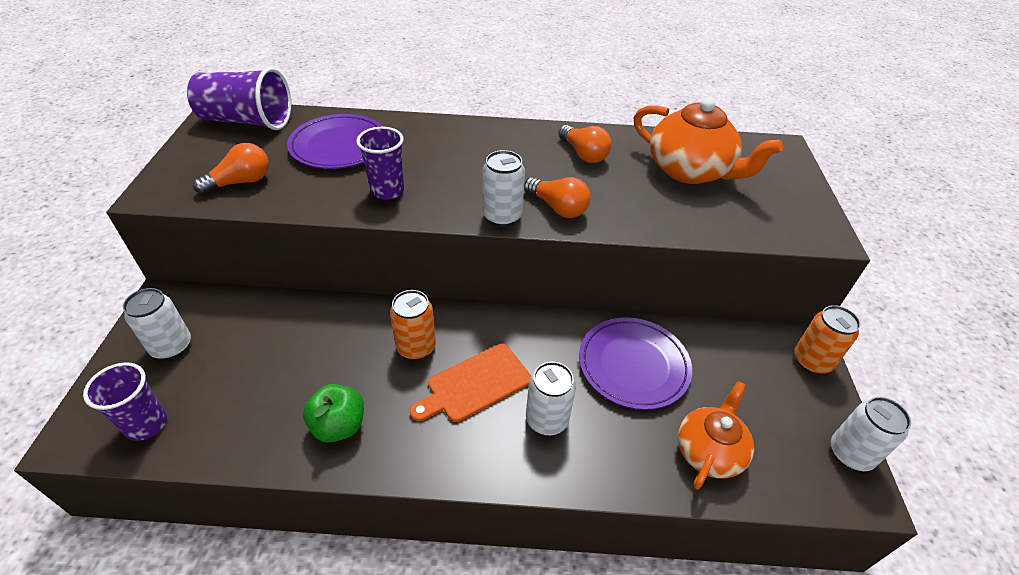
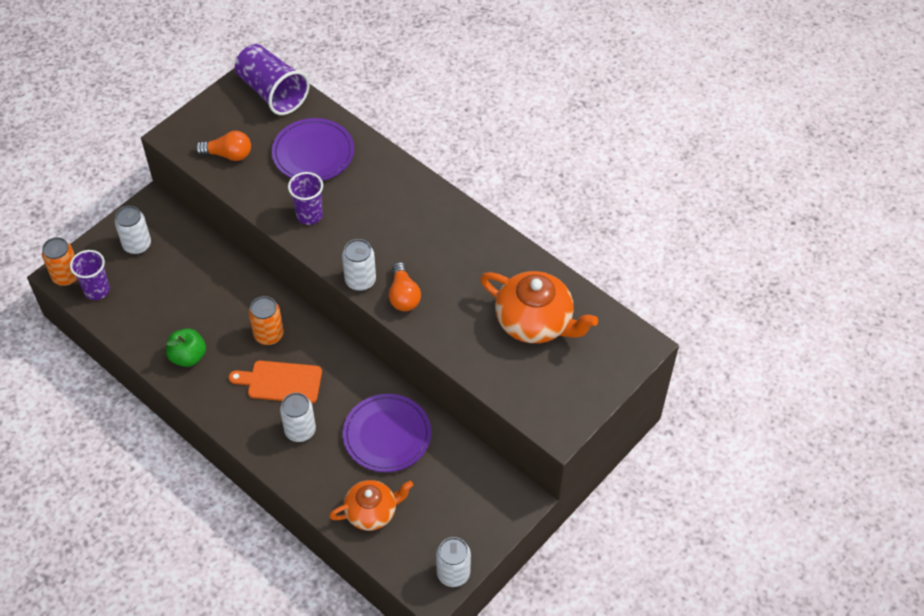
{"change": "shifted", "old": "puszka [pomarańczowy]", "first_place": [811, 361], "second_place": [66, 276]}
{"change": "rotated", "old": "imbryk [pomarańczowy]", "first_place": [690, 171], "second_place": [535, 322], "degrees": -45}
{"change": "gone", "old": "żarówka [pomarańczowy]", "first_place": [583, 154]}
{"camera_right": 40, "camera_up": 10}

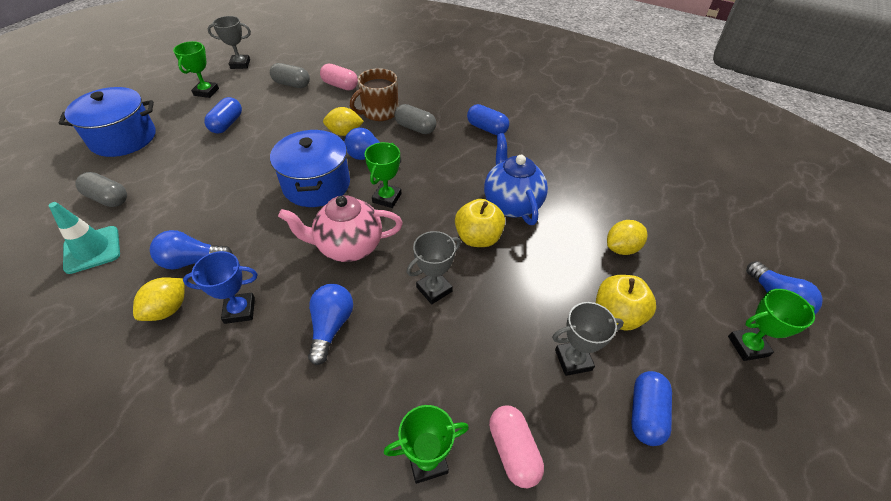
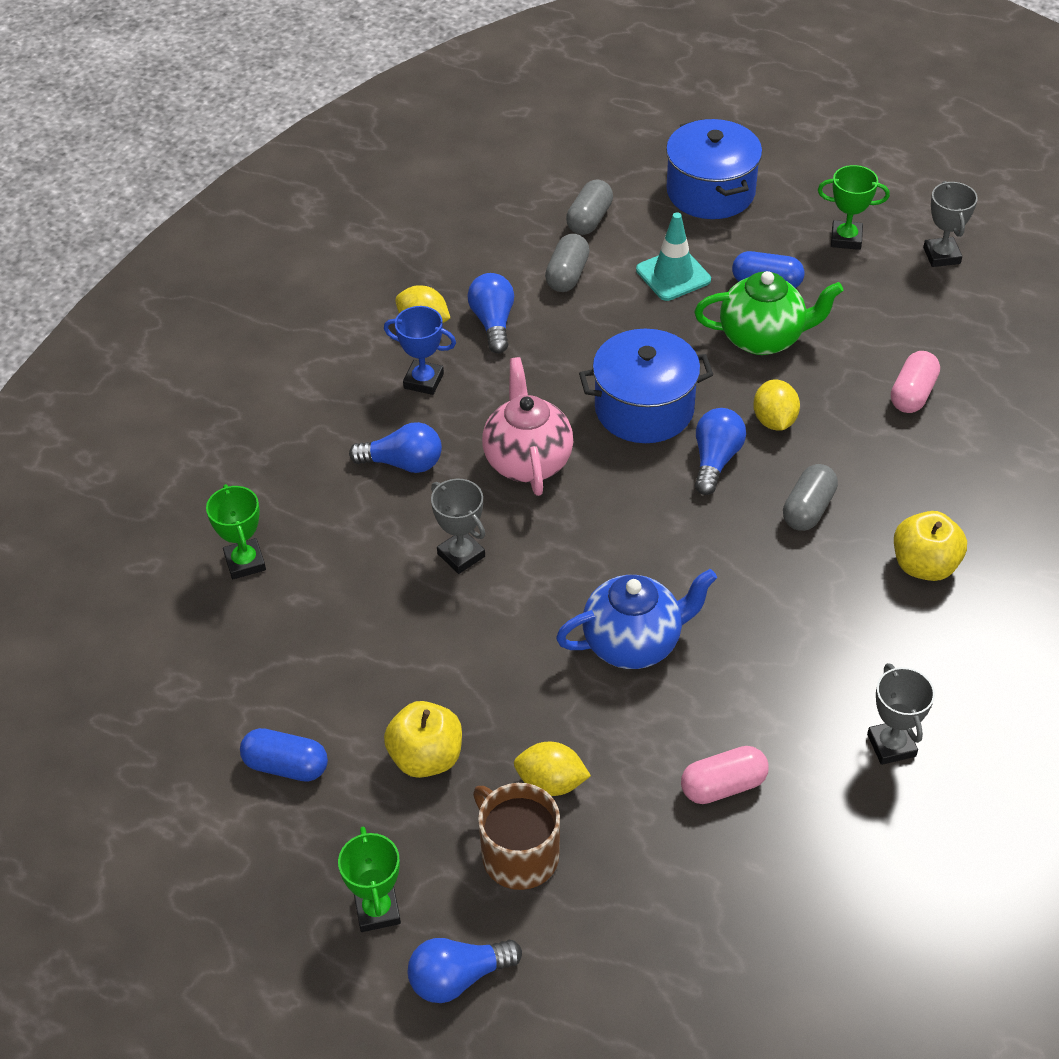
{"change": "rotated", "old": "puchar [niebieski]", "first_place": [239, 310], "second_place": [423, 381], "degrees": -60}
{"change": "shifted", "old": "kubek [brązowy]", "first_place": [379, 112], "second_place": [518, 854]}
{"change": "rotated", "old": "cytryna [żółty]", "first_place": [621, 248], "second_place": [551, 783], "degrees": -45}
{"change": "shifted", "old": "kapsułka [szary]", "first_place": [292, 84], "second_place": [567, 275]}
{"change": "shifted", "old": "pachołek [turkusowy]", "first_place": [92, 249], "second_place": [673, 275]}
{"change": "shifted", "old": "kapsułka [różowy]", "first_place": [513, 451], "second_place": [723, 786]}
{"change": "new", "new": "imbryk [zielony]", "second_place": [763, 338]}
{"change": "shifted", "old": "puchar [szary]", "first_place": [573, 360], "second_place": [891, 745]}
{"change": "shifted", "old": "jabłko [żółty]", "first_place": [478, 238], "second_place": [924, 565]}
{"change": "gone", "old": "puchar [zielony]", "first_place": [387, 198]}
{"change": "gone", "old": "kapsułka [niebieski]", "first_place": [487, 128]}
{"camera_right": 90, "camera_up": 0}

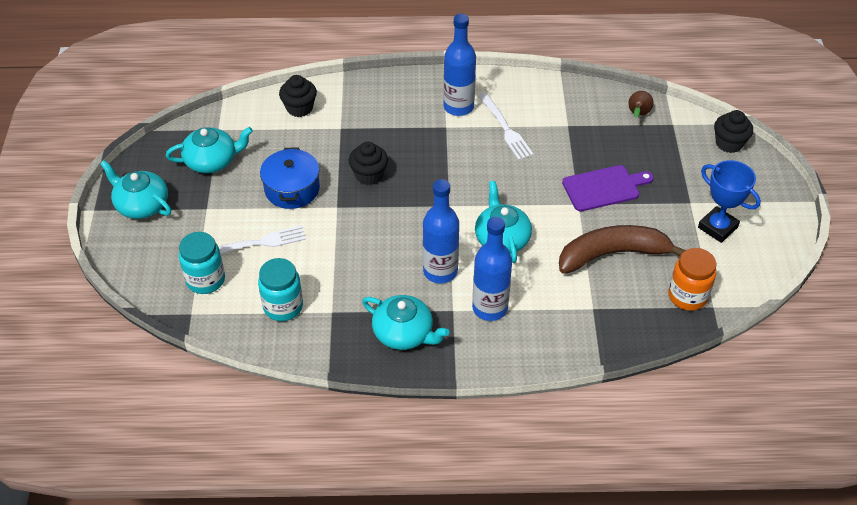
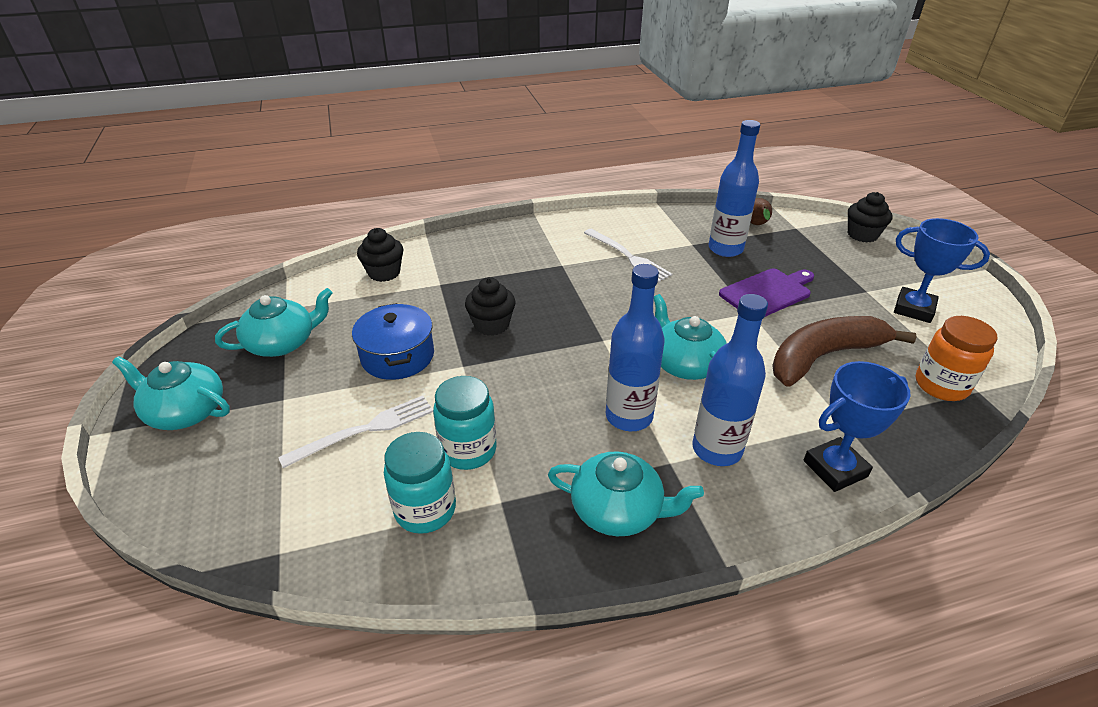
{"change": "shifted", "old": "słoik [turkusowy]", "first_place": [205, 280], "second_place": [468, 450]}
{"change": "shifted", "old": "butelka [niebieski]", "first_place": [458, 107], "second_place": [725, 249]}
{"change": "new", "new": "puchar [niebieski]", "second_place": [835, 468]}
{"camera_right": -15, "camera_up": -10}

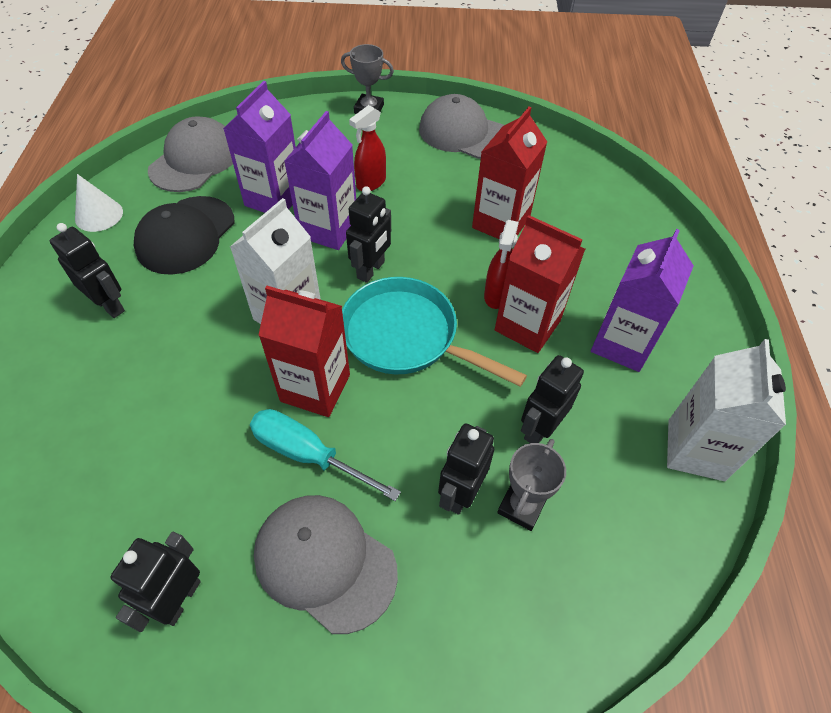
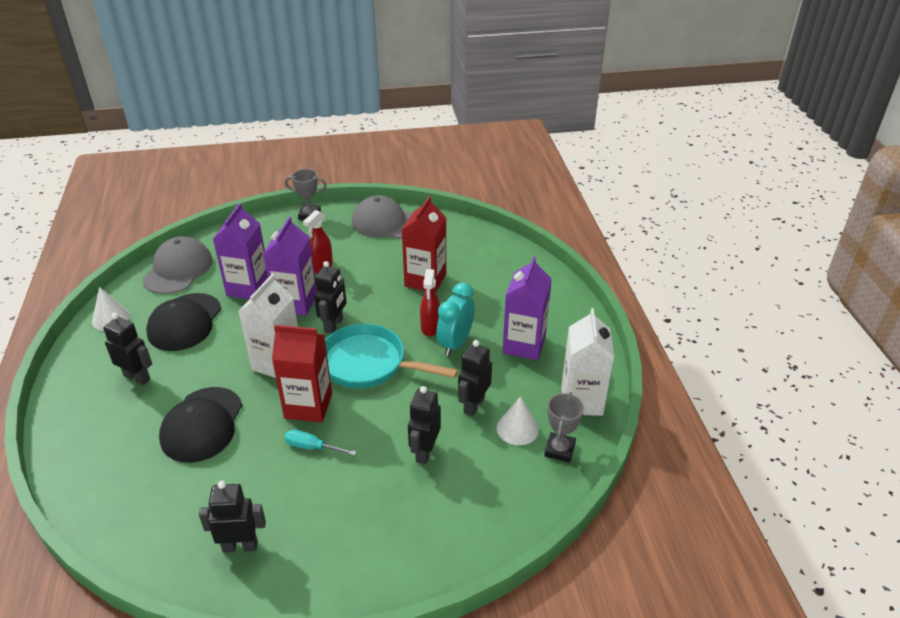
{"change": "new", "new": "czapka [czarny]", "second_place": [202, 424]}
{"change": "rotated", "old": "robot [czarny]", "first_place": [180, 599], "second_place": [240, 546], "degrees": 75}
{"change": "scaled", "old": "śrubokręt [turkusowy]", "first_place": [308, 455], "second_place": [312, 447], "factor": 0.63}
{"change": "swapped", "old": "karton mleka [czerwony]", "new": "budzik [turkusowy]", "first_place": [527, 325], "second_place": [455, 343]}
{"change": "new", "new": "stożek [biały]", "second_place": [517, 428]}
{"change": "shifted", "old": "puchar [szary]", "first_place": [521, 506], "second_place": [559, 450]}
{"change": "gone", "old": "czapka [szary]", "first_place": [325, 562]}
{"camera_right": -10, "camera_up": -15}

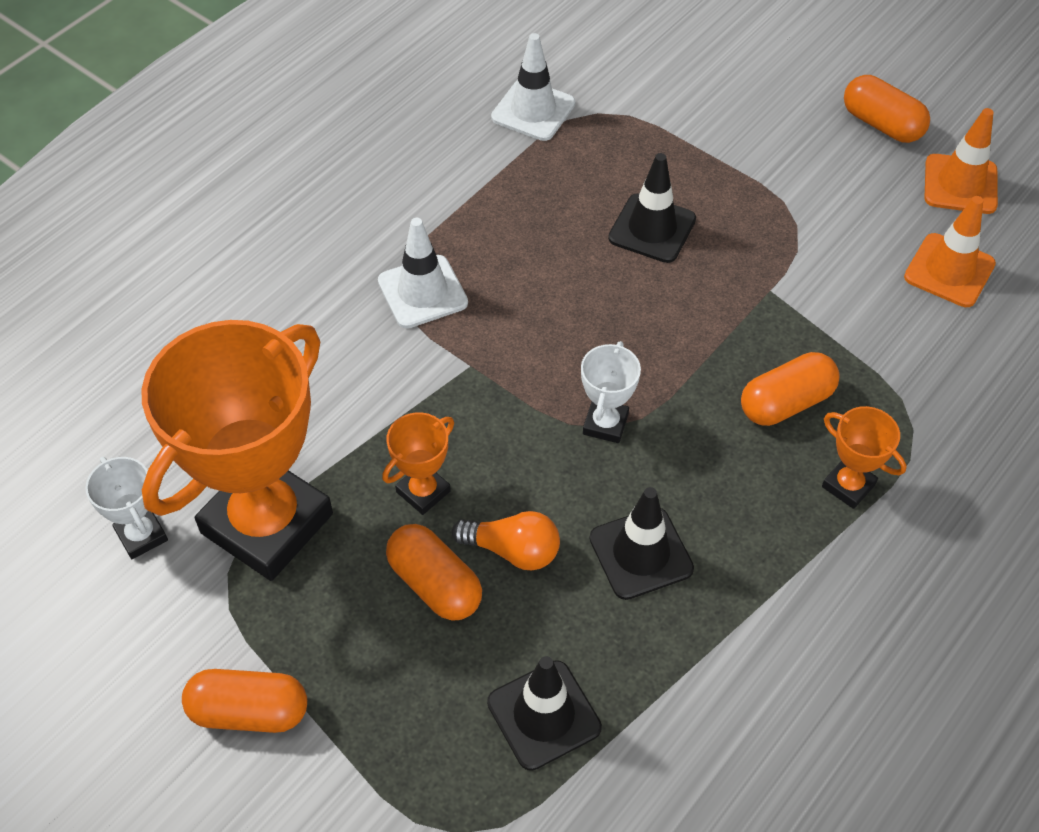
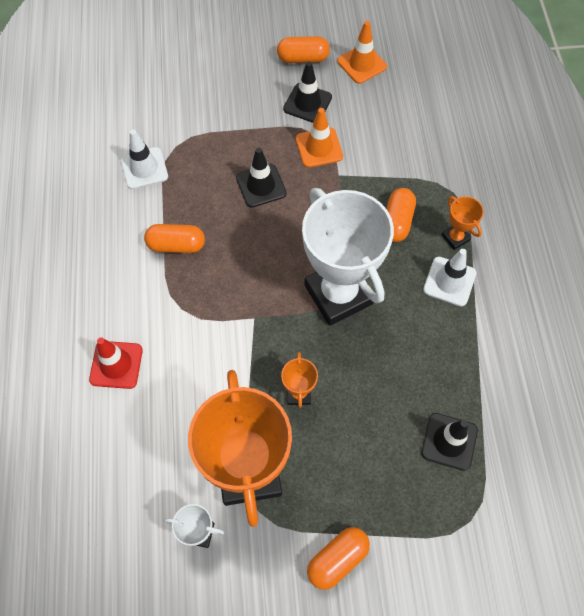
{"change": "new", "new": "pachołek [czerwony]", "second_place": [116, 365]}
{"change": "shifted", "old": "kapsułka [pomarańczowy]", "first_place": [435, 584], "second_place": [176, 245]}
{"change": "shifted", "old": "pachołek [czarny]", "first_place": [641, 553], "second_place": [307, 103]}
{"change": "shifted", "old": "pachołek [pomarańczowy]", "first_place": [949, 270], "second_place": [319, 147]}
{"change": "scaled", "old": "puchar [biały]", "first_place": [605, 424], "second_place": [339, 294], "factor": 2.39}
{"change": "shifted", "old": "pachołek [biały]", "first_place": [422, 292], "second_place": [449, 281]}
{"change": "rotated", "old": "puchar [pomarańczowy]", "first_place": [848, 486], "second_place": [455, 238], "degrees": 60}
{"change": "gone", "old": "żarówka [pomarańczowy]", "first_place": [512, 550]}
{"camera_right": -45, "camera_up": 10}

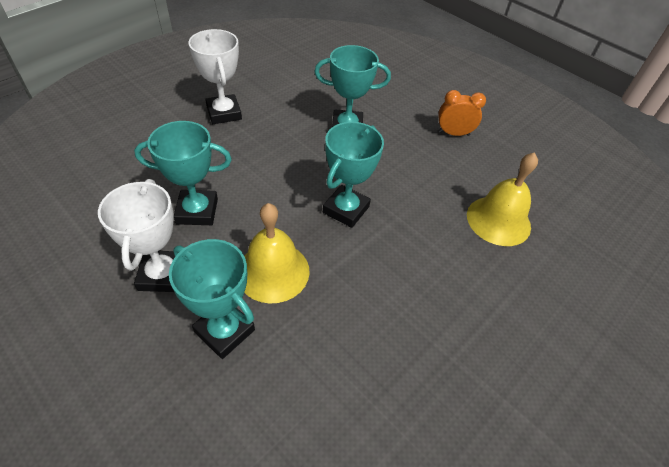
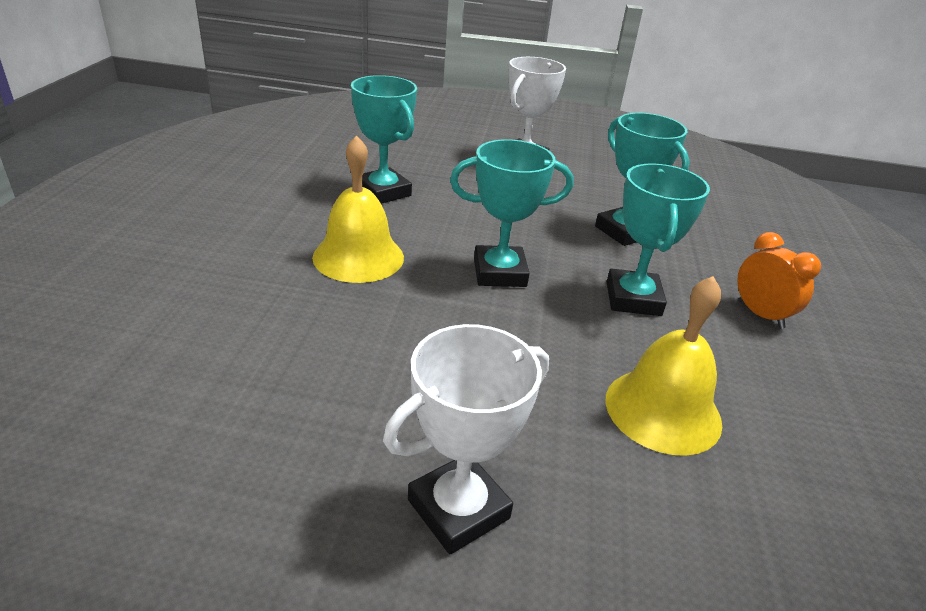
{"change": "shifted", "old": "puchar [biały]", "first_place": [162, 274], "second_place": [458, 509]}
{"change": "shifted", "old": "puchar [turkusowy]", "first_place": [224, 331], "second_place": [633, 299]}
{"camera_right": 55, "camera_up": -15}

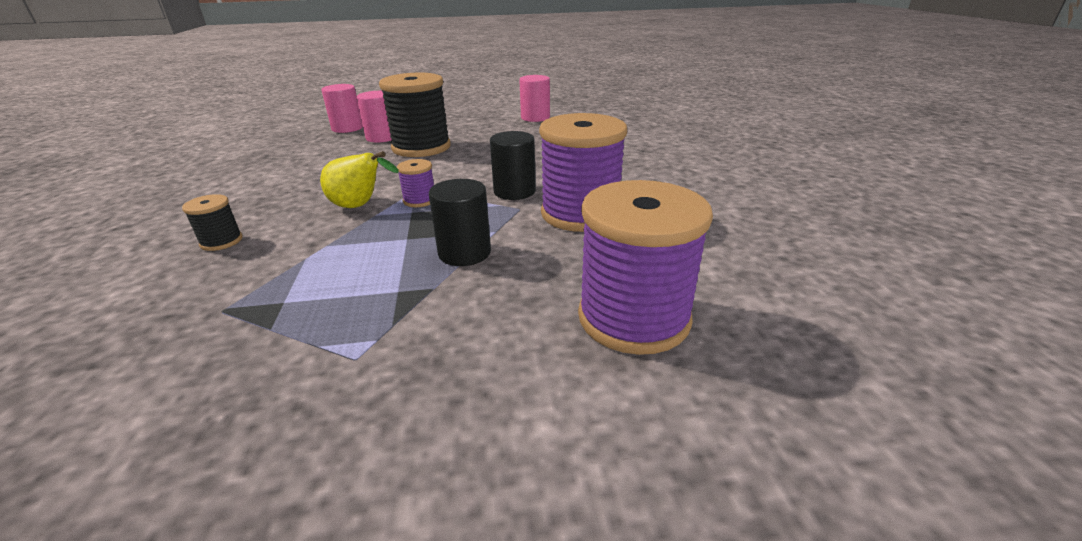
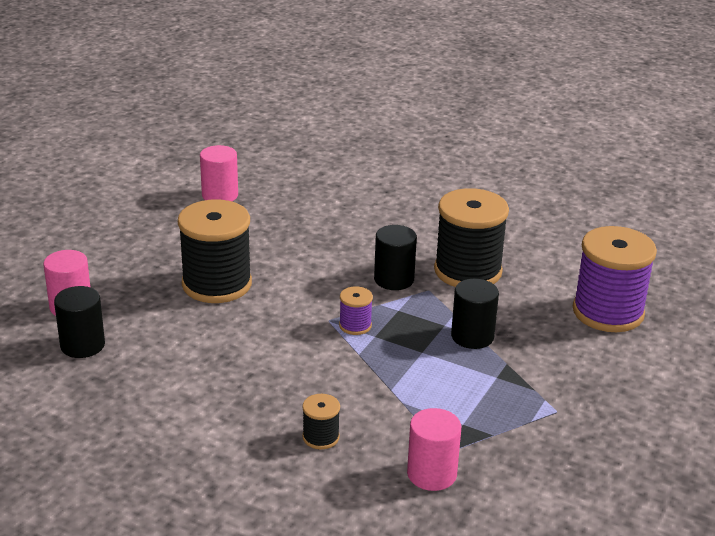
{"change": "new", "new": "walec [czarny]", "second_place": [82, 345]}
{"change": "shifted", "old": "walec [różowy]", "first_place": [382, 137], "second_place": [431, 474]}
{"change": "repainted", "old": "szpulka [fioletowy]", "new": "szpulka [czarny]", "first_place": [580, 214], "second_place": [468, 271]}
{"change": "gone", "old": "gruszka [żółty]", "first_place": [360, 206]}
{"camera_right": -55, "camera_up": 0}

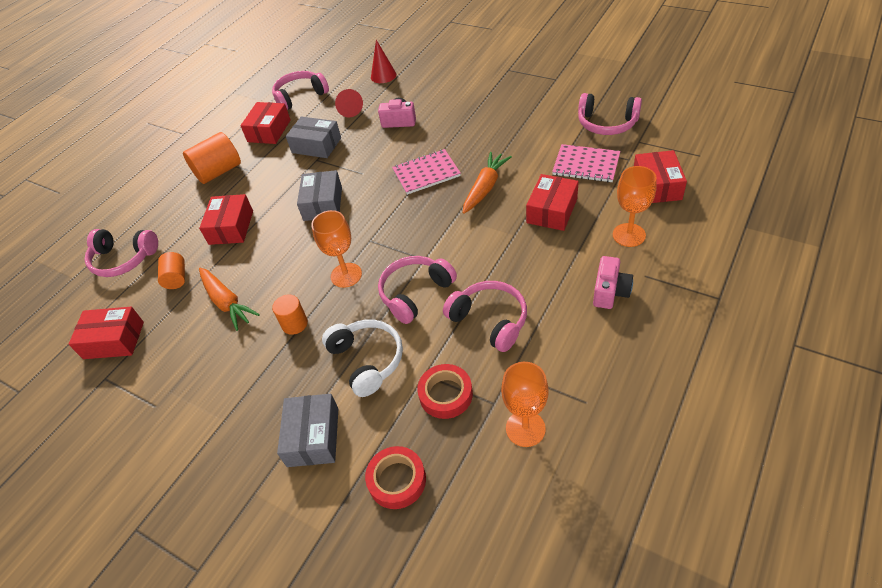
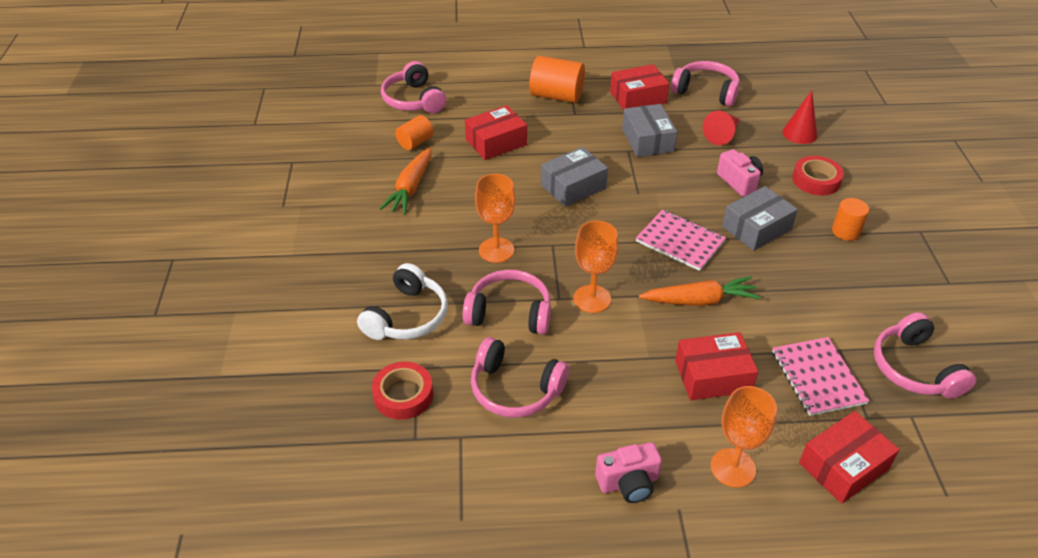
{"change": "rotated", "old": "słuchawki [różowy]", "first_place": [490, 320], "second_place": [515, 389], "degrees": 105}
{"change": "shifted", "old": "kielich [pomarańczowy]", "first_place": [525, 428], "second_place": [592, 299]}
{"change": "shifted", "old": "pudełko [szary]", "first_place": [313, 437], "second_place": [756, 228]}
{"change": "shifted", "old": "taśma klejąca [czerwony]", "first_place": [397, 480], "second_place": [816, 180]}
{"change": "shifted", "old": "walec [pomarańczowy]", "first_place": [294, 324], "second_place": [845, 231]}
{"change": "gone", "old": "pudełko [czerwony]", "first_place": [114, 340]}
{"camera_right": 50, "camera_up": -5}

